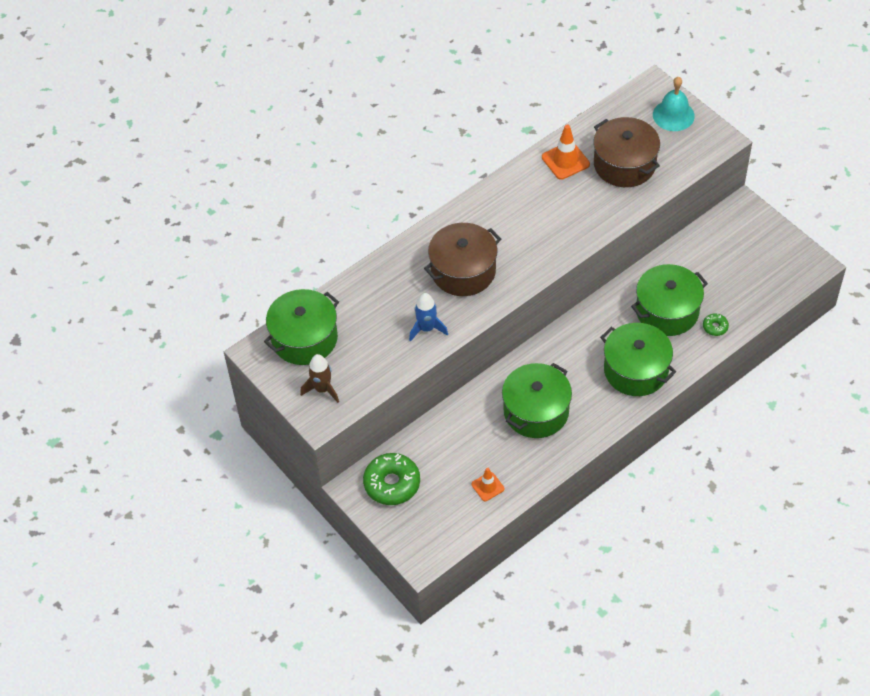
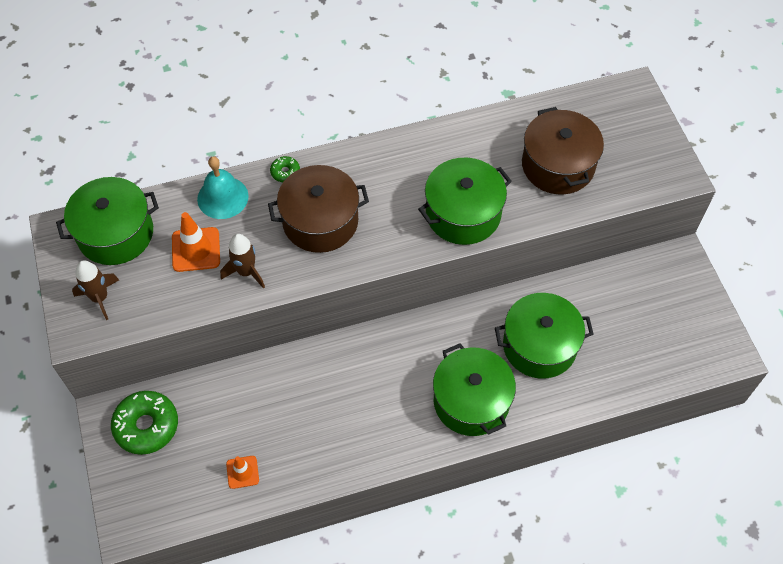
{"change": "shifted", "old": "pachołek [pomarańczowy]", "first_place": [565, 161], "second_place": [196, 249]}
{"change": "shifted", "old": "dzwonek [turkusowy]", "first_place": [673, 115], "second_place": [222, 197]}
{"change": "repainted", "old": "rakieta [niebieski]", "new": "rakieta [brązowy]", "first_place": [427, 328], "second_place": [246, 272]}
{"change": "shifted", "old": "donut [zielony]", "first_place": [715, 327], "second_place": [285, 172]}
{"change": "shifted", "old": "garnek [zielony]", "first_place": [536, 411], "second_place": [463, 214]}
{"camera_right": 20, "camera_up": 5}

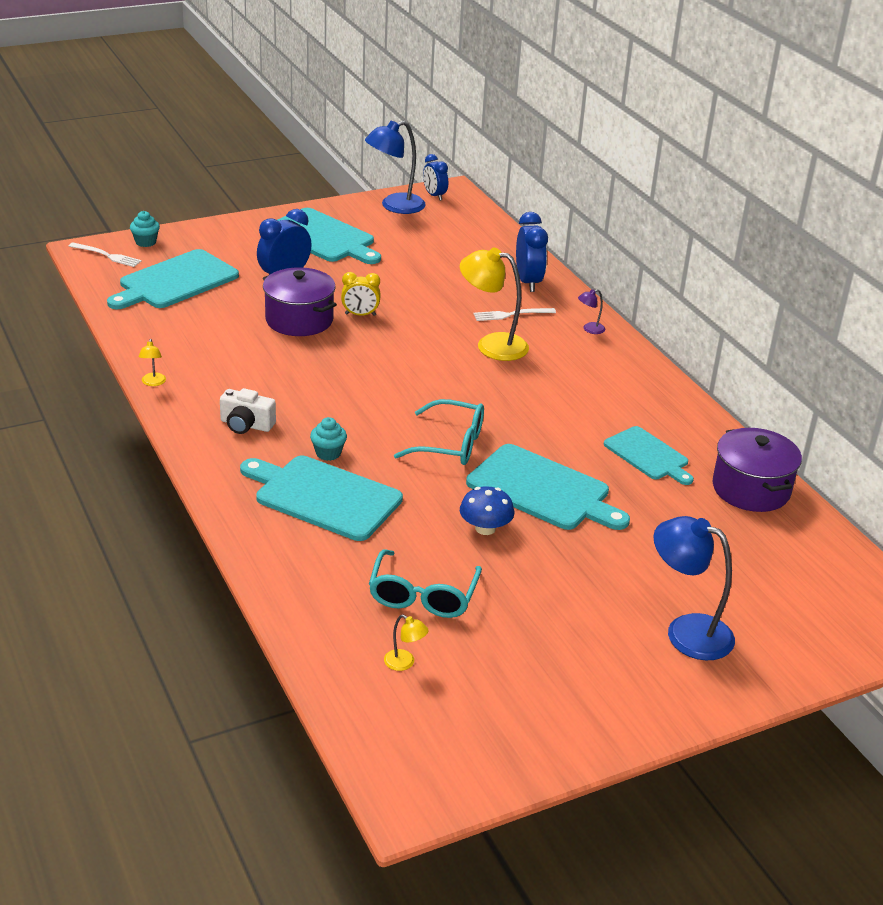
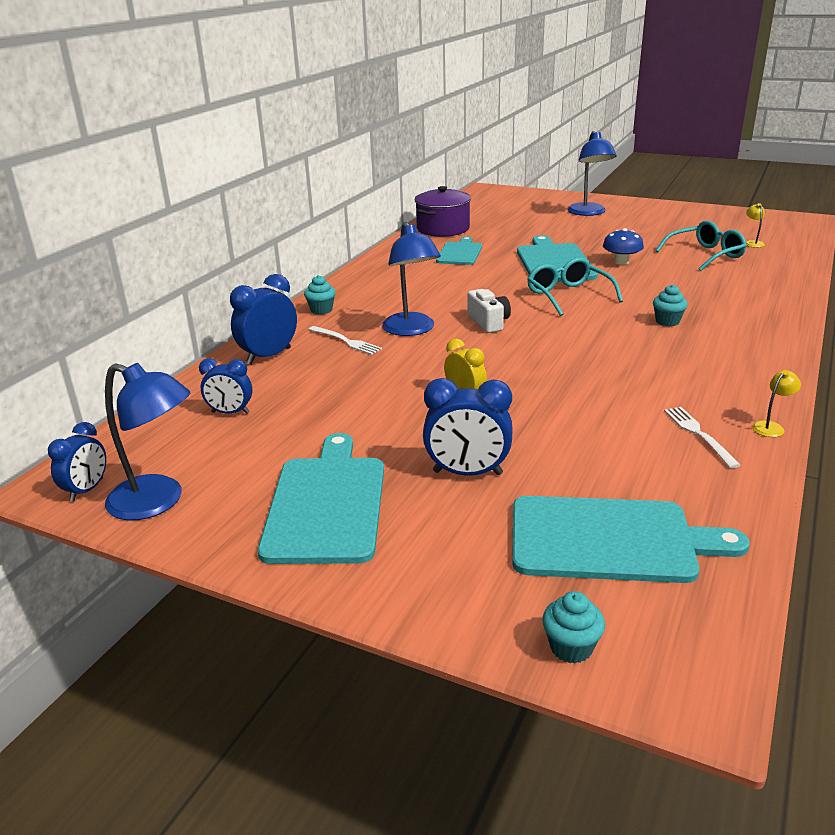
{"change": "new", "new": "budzik [niebieski]", "second_place": [230, 413]}
{"change": "swapped", "old": "lampka [fioletowy]", "new": "muffinka [turkusowy]", "first_place": [589, 329], "second_place": [321, 310]}
{"change": "repainted", "old": "lampka [żółty]", "new": "lampka [niebieski]", "first_place": [492, 345], "second_place": [411, 330]}
{"change": "shifted", "old": "aparat fotograficzny [biały]", "first_place": [246, 425], "second_place": [488, 322]}
{"change": "shifted", "old": "widelec [biały]", "first_place": [107, 255], "second_place": [698, 434]}
{"change": "gone", "old": "deska do krojenia [turkusowy]", "first_place": [324, 496]}
{"change": "gone", "old": "garnek [fioletowy]", "first_place": [299, 320]}
{"camera_right": -125, "camera_up": -5}

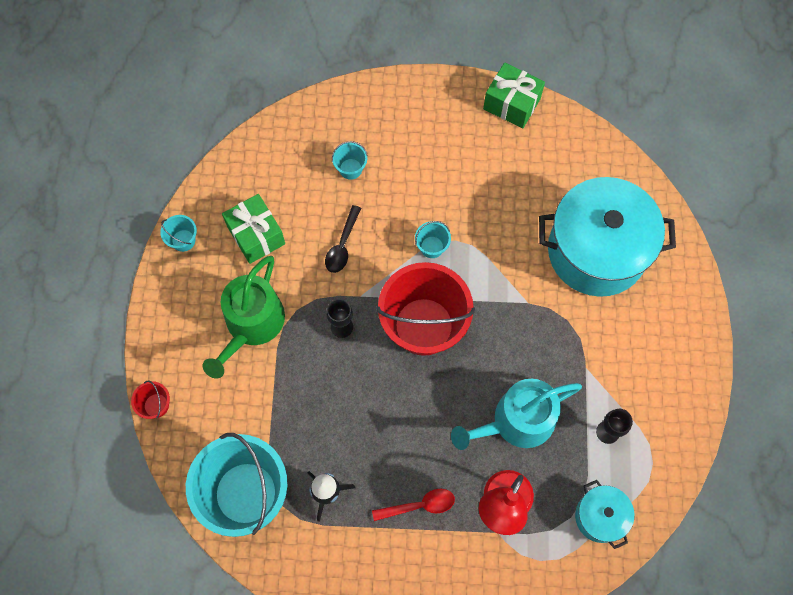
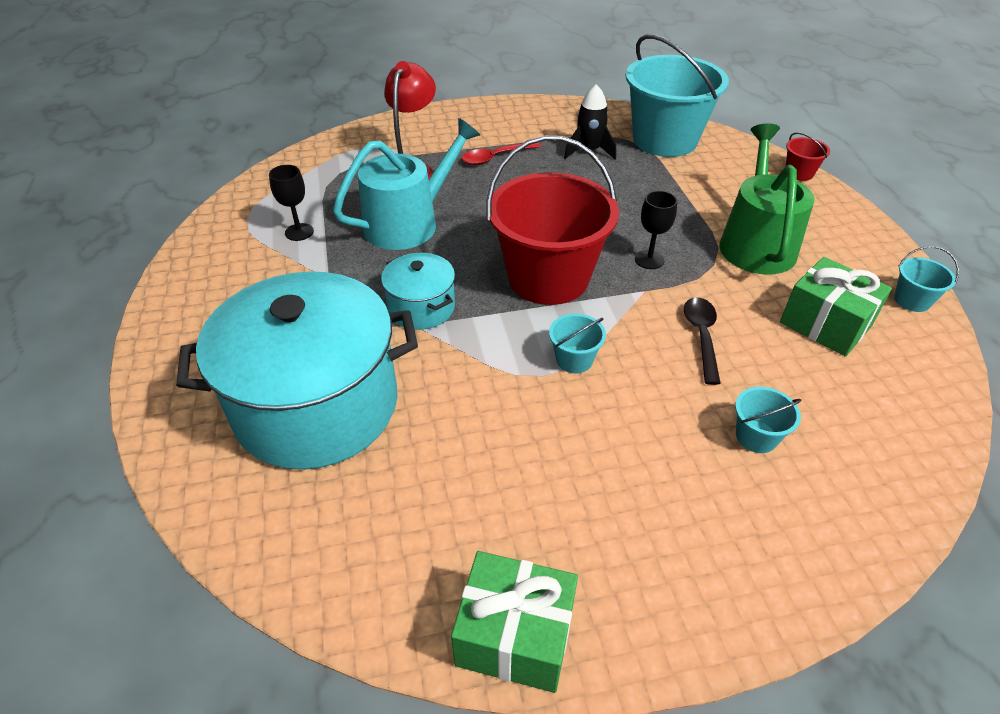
{"change": "shifted", "old": "garnek [turkusowy]", "first_place": [600, 517], "second_place": [421, 307]}
{"camera_right": 165, "camera_up": -25}

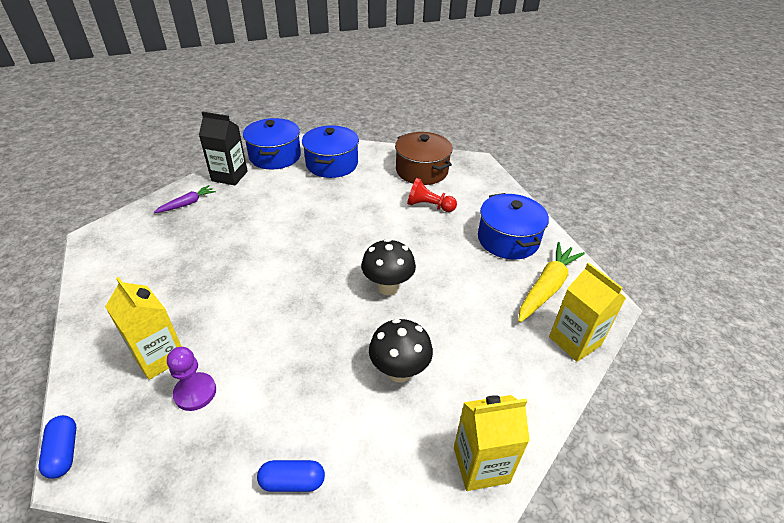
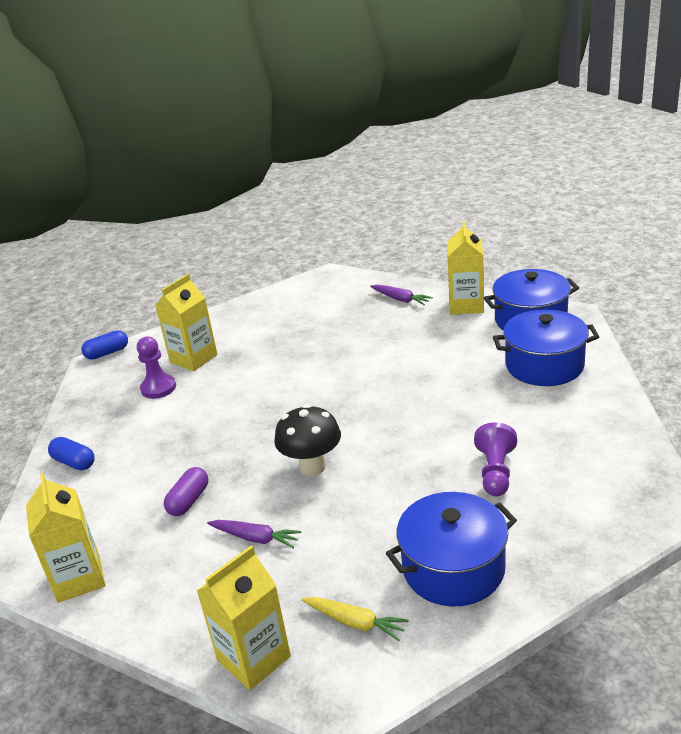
{"change": "rotated", "old": "kapsułka [niebieski]", "first_place": [292, 481], "second_place": [74, 462], "degrees": -45}
{"change": "swapped", "old": "grzyb [czarny]", "new": "kapsułka [fioletowy]", "first_place": [399, 371], "second_place": [189, 500]}
{"change": "new", "new": "marchewka [fioletowy]", "second_place": [255, 538]}
{"change": "scaled", "old": "marchewka [żółty]", "first_place": [546, 287], "second_place": [355, 622], "factor": 0.57}
{"change": "repainted", "old": "karton mleka [czarny]", "new": "karton mleka [żółty]", "first_place": [229, 176], "second_place": [466, 305]}
{"change": "repainted", "old": "pionek [czerwony]", "new": "pionek [fioletowy]", "first_place": [429, 206], "second_place": [495, 472]}
{"change": "gone", "old": "garnek [brązowy]", "first_place": [422, 171]}
{"camera_right": 85, "camera_up": -10}

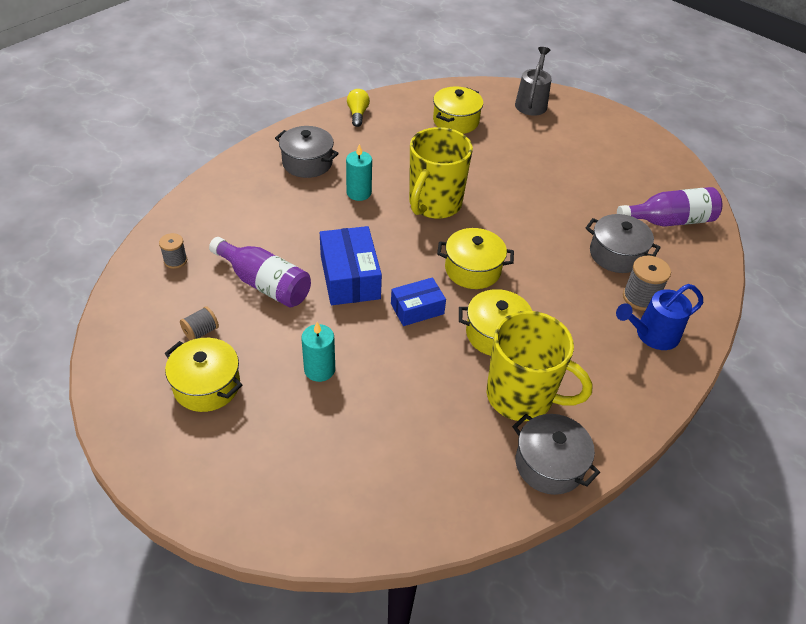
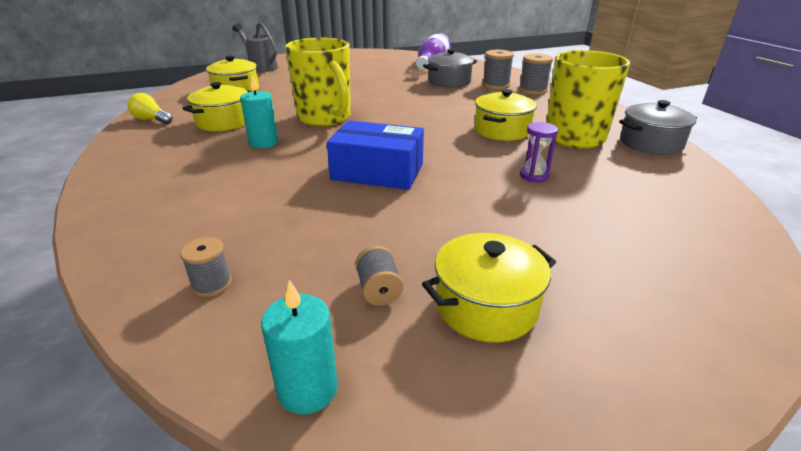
{"change": "shifted", "old": "garnek [żółty]", "first_place": [472, 269], "second_place": [224, 122]}
{"change": "shifted", "old": "świeca [turkusowy]", "first_place": [319, 369], "second_place": [307, 389]}
{"change": "swapped", "old": "konewka [niebieski]", "new": "szpulka [szary]", "first_place": [652, 335], "second_place": [533, 90]}
{"change": "new", "new": "klepsydra [fioletowy]", "second_place": [534, 176]}
{"change": "gone", "old": "butelka [fioletowy]", "first_place": [264, 283]}
{"change": "gone", "old": "garnek [szary]", "first_place": [307, 163]}
{"change": "gone", "old": "pudełko [niebieski]", "first_place": [417, 309]}
{"camera_right": -60, "camera_up": -15}

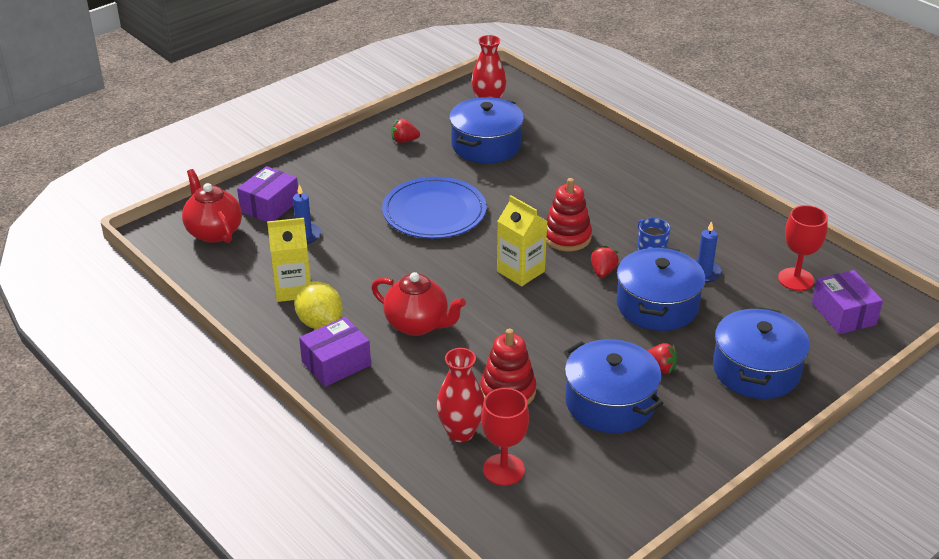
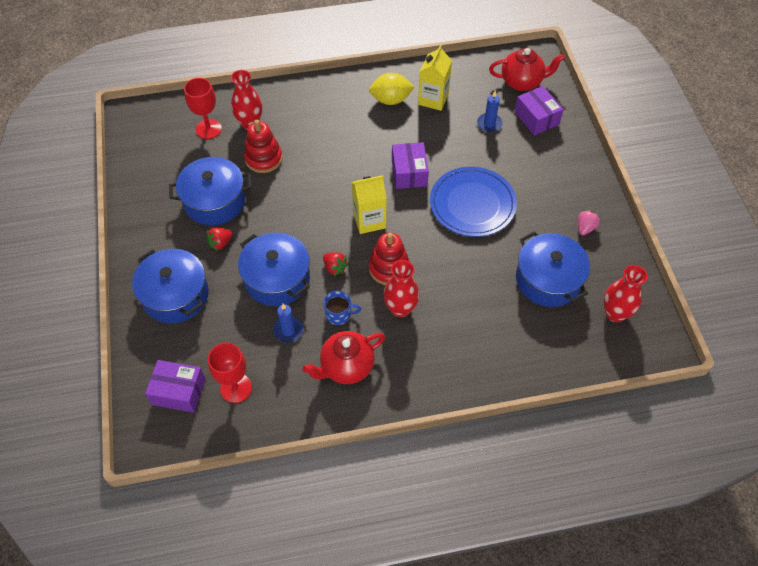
{"change": "shifted", "old": "imbryk [czerwony]", "first_place": [418, 324], "second_place": [346, 367]}
{"change": "new", "new": "wazon [czerwony]", "second_place": [400, 308]}
{"change": "shifted", "old": "pudełko [fioletowy]", "first_place": [336, 363], "second_place": [409, 173]}
{"change": "repainted", "old": "truskawka [czerwony]", "new": "truskawka [różowy]", "first_place": [404, 140], "second_place": [585, 228]}
{"camera_right": 120, "camera_up": 20}

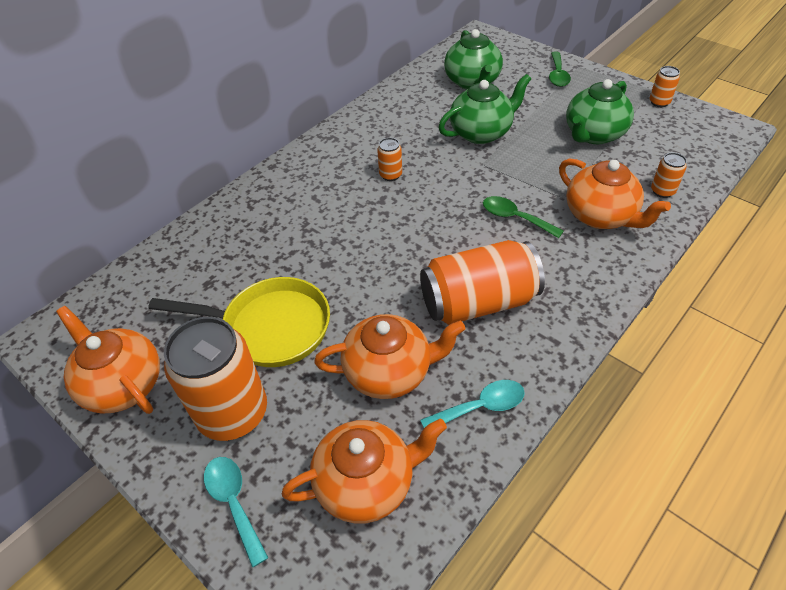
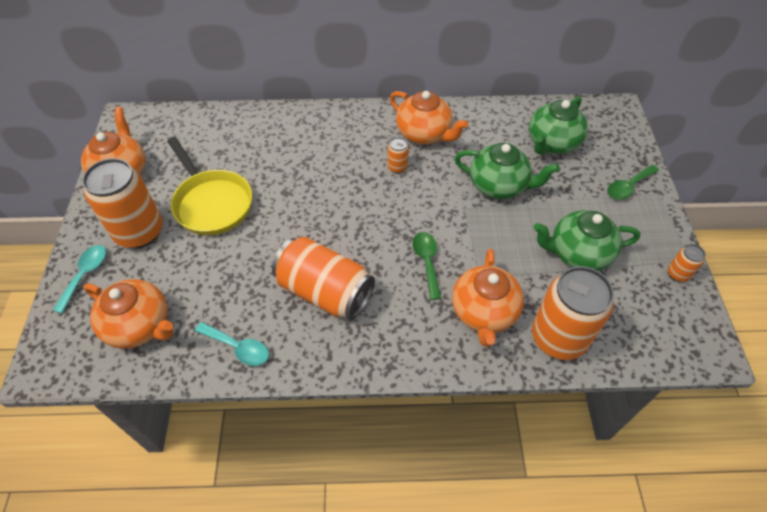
{"change": "shifted", "old": "imbryk [pomarańczowy]", "first_place": [389, 372], "second_place": [424, 134]}
{"change": "scaled", "old": "puszka [pomarańczowy]", "first_place": [662, 191], "second_place": [558, 338], "factor": 2.3}
{"camera_right": 45, "camera_up": 5}

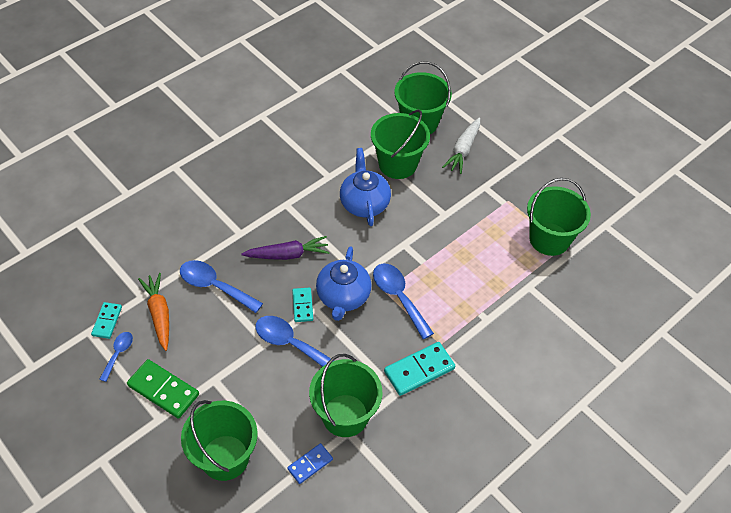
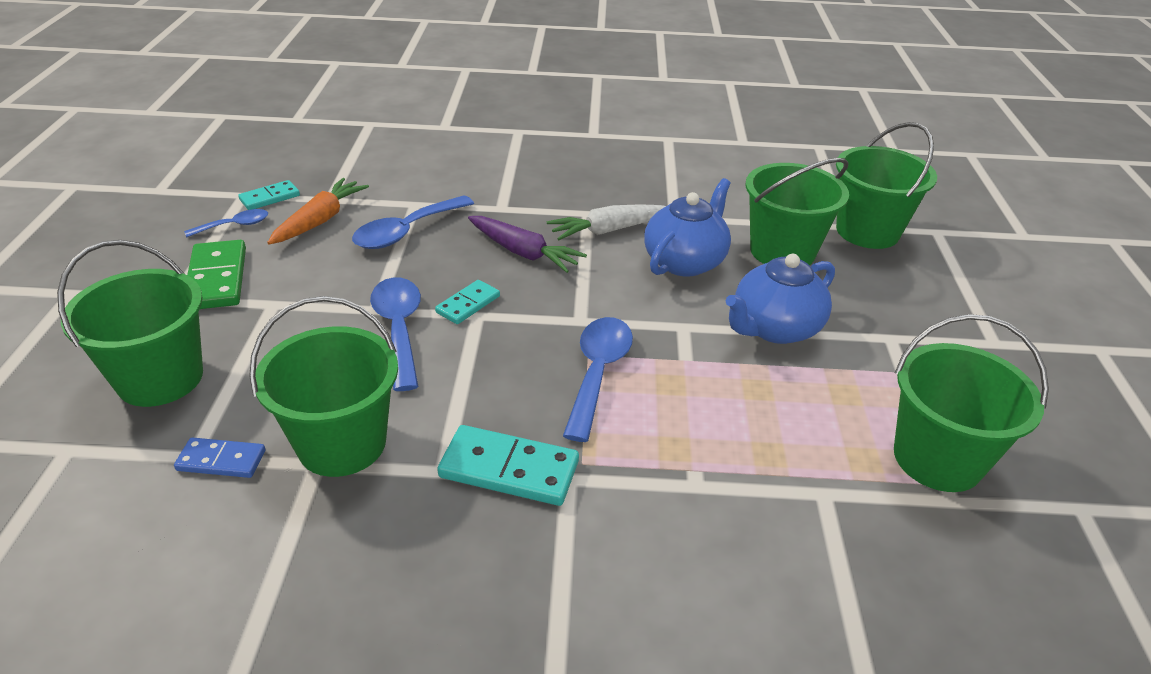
{"change": "rotated", "old": "łyżka [niebieski]", "first_place": [214, 286], "second_place": [406, 232], "degrees": -120}
{"change": "shifted", "old": "marchewka [biały]", "first_place": [463, 150], "second_place": [609, 230]}
{"change": "shifted", "old": "imbryk [niebieski]", "first_place": [343, 297], "second_place": [774, 328]}
{"camera_right": 45, "camera_up": -15}

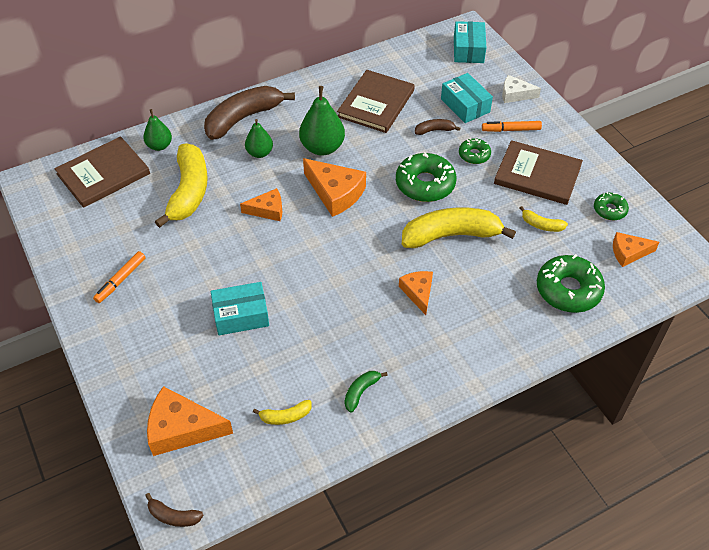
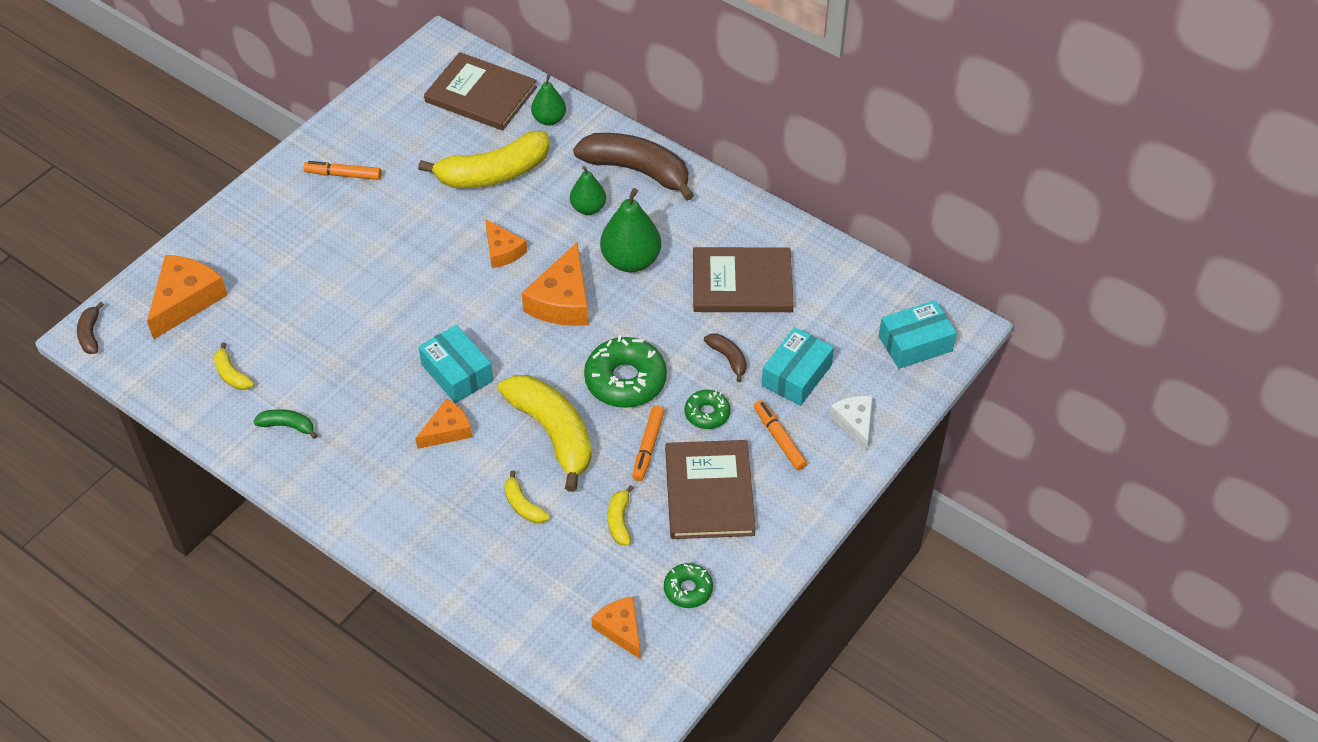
{"change": "rotated", "old": "ser [pomarańczowy]", "first_place": [182, 429], "second_place": [186, 300], "degrees": 45}
{"change": "shifted", "old": "pudełko [turkusowy]", "first_place": [241, 315], "second_place": [457, 373]}
{"change": "new", "new": "banan [żółty]", "second_place": [523, 505]}
{"change": "new", "new": "flamaster [pomarańczowy]", "second_place": [648, 447]}
{"change": "gone", "old": "donut [zielony]", "first_place": [568, 290]}
{"camera_right": 65, "camera_up": 0}

